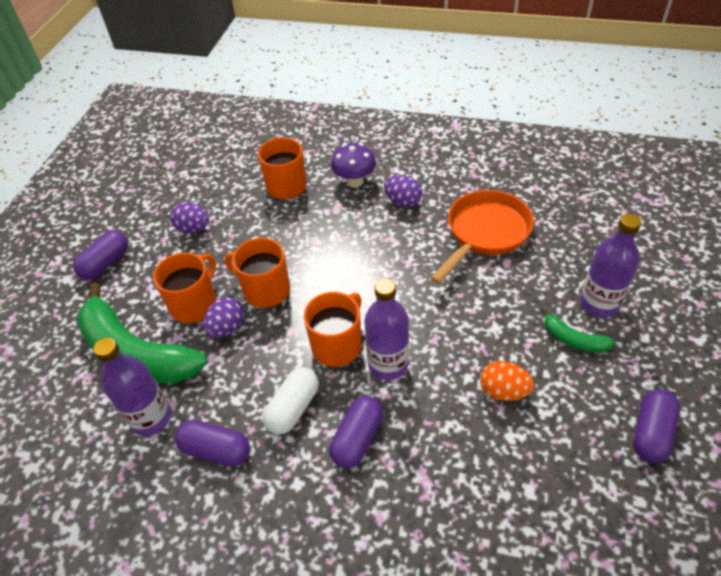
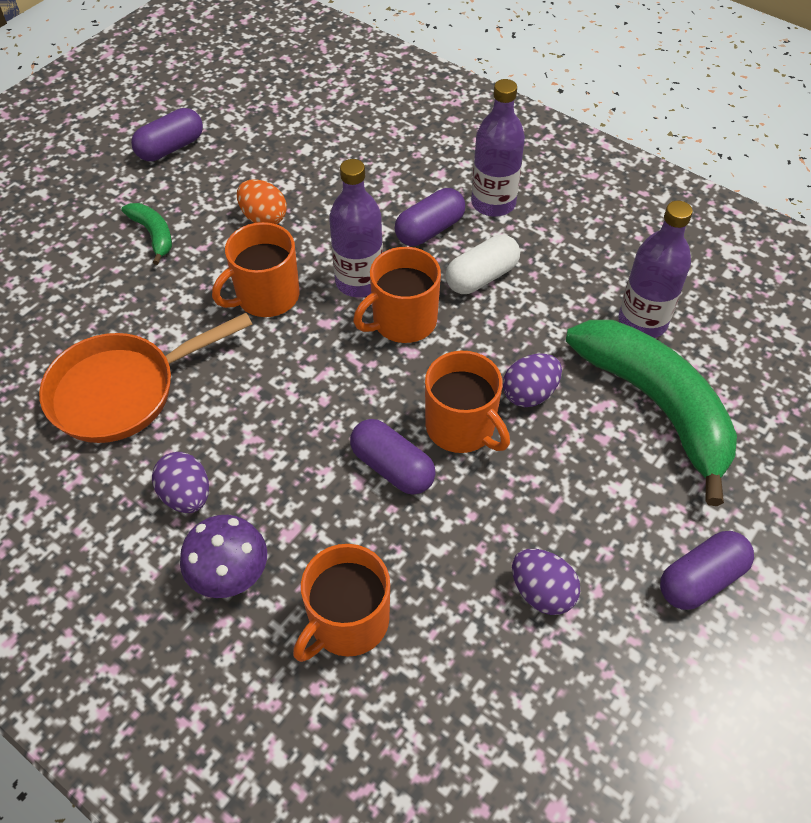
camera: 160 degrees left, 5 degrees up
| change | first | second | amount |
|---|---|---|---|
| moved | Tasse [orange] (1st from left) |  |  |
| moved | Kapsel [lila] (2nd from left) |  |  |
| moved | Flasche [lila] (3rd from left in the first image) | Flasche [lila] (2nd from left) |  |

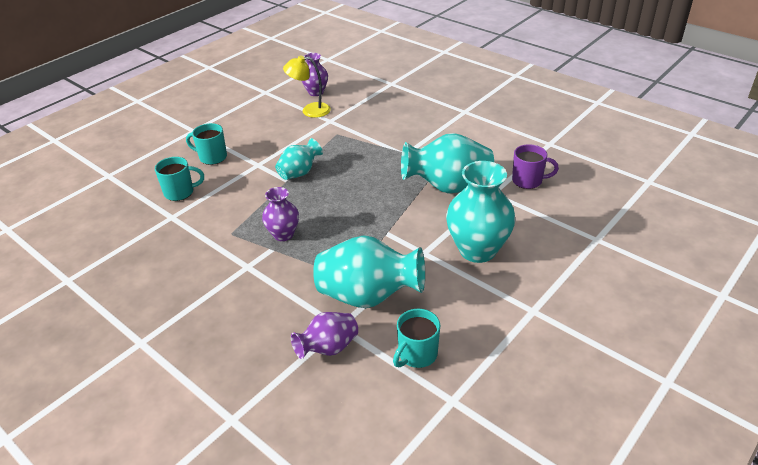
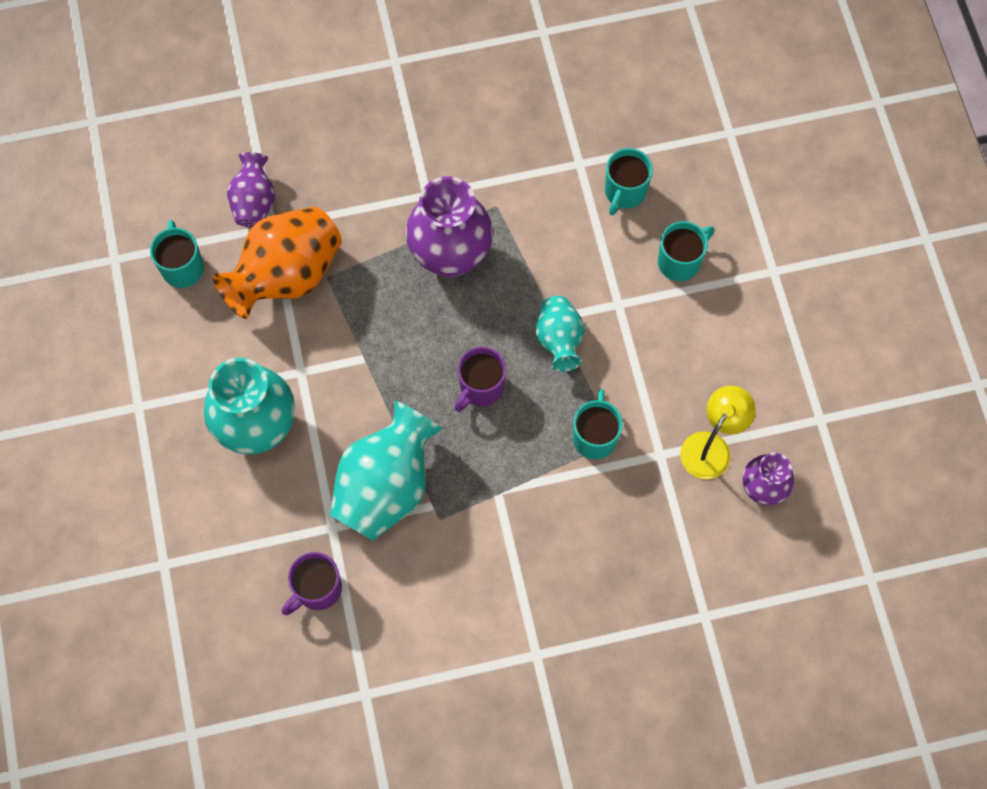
camera: 125 degrees right, 30 degrees up
| change | first | second | amount |
|---|---|---|---|
| added |  | Tasse [lila] (2nd from left) |  |
| added |  | Tasse [türkis] (2nd from left) |  |
| recoloured | Vase [türkis] (2nd from left) | Vase [orange] |  |
| resized | Vase [lila] (1st from left in the first image) | Vase [lila] (2nd from left) | x1.76 |

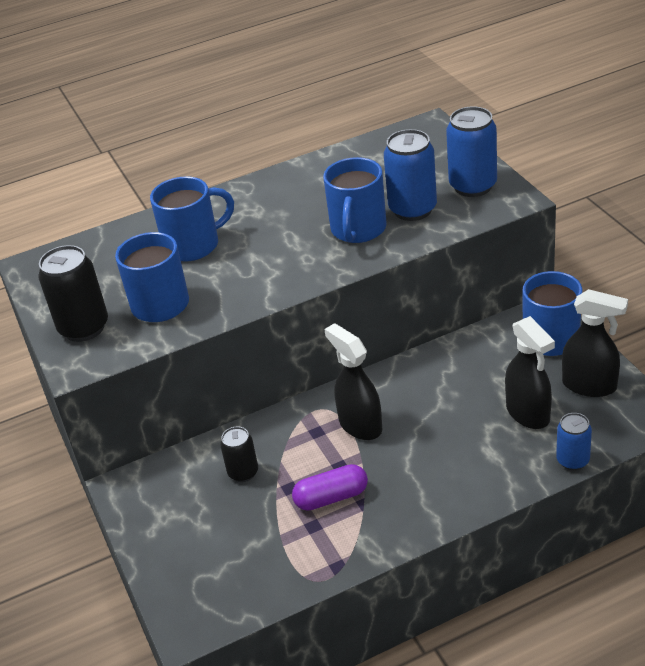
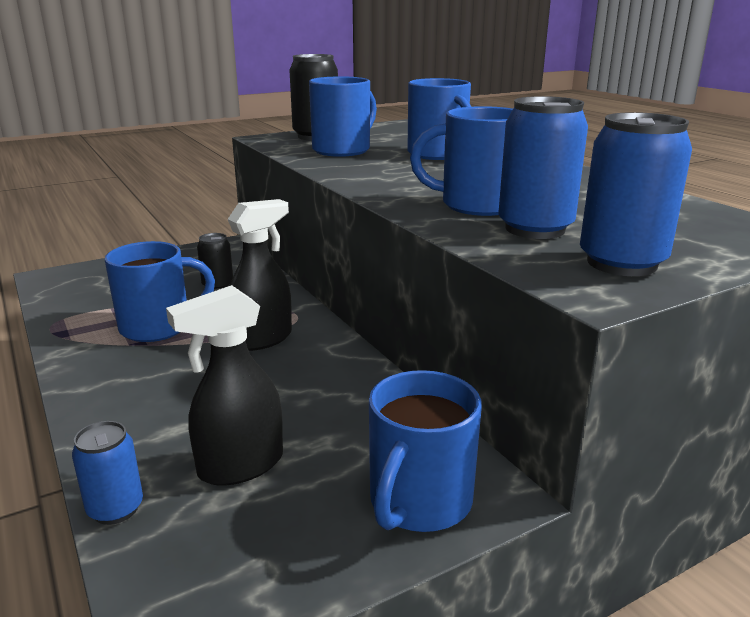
camera: 80 degrees right, 15 degrees down
| change | first | second | amount |
|---|---|---|---|
| removed | Sprühflasche [schwarz] (3rd from left) |  |  |
| replaced | Kapsel [lila] | Tasse [blau] (1st from left) |  |

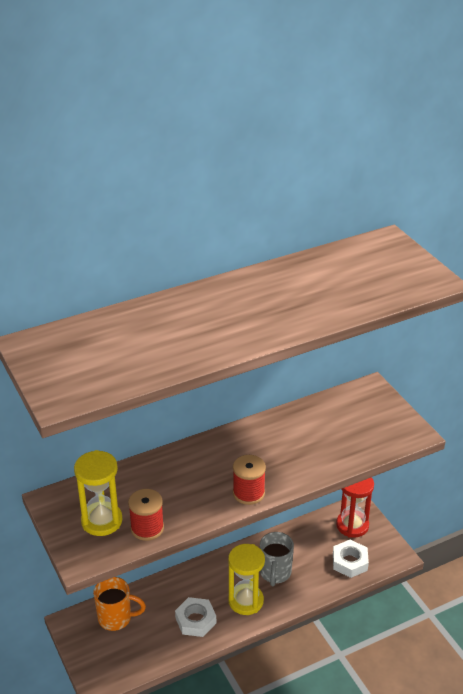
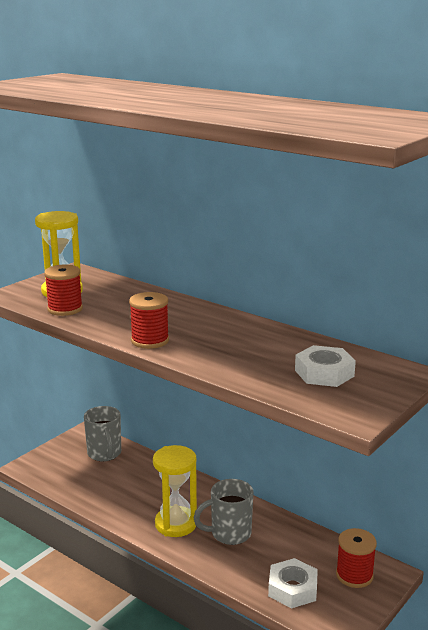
camera: 65 degrees right, 15 degrees down
| change | first | second | amount |
|---|---|---|---|
| moved | Sechskantmutter [weiß] (1st from left in the first image) | Sechskantmutter [weiß] (2nd from left) |  |
| replaced | Sanduhr [rot] | Garnrolle [rot] (3rd from left) |  |
| recoloured | Tasse [orange] | Tasse [grau] (1st from left) |  |

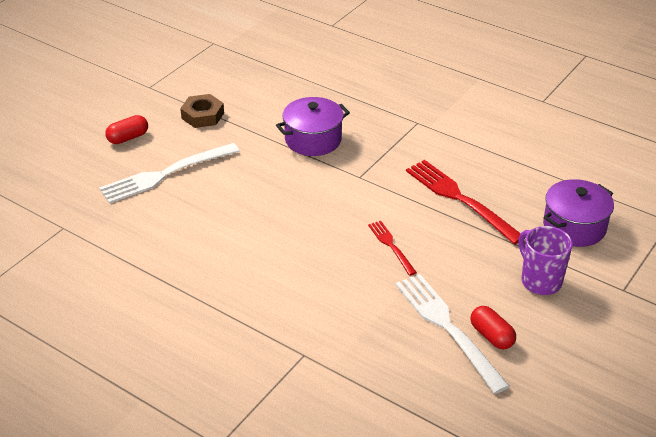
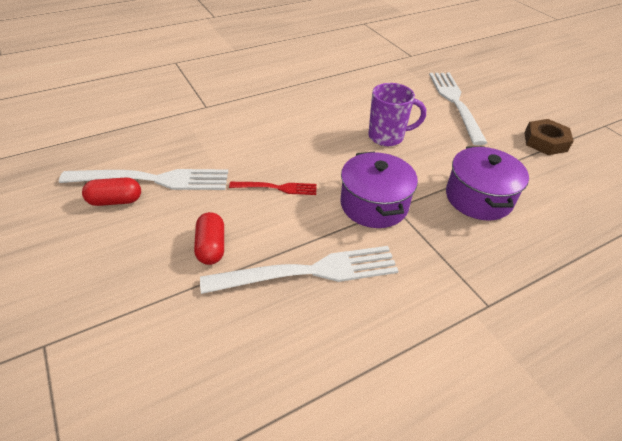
camera: 115 degrees right, 5 degrees up
| change | first | second | amount |
|---|---|---|---|
| moved | Kapsel [rot] (1st from left in the first image) | Kapsel [rot] (2nd from left) |  |
| moved | Tasse [lila] |  |  |
| moved | Kochtopf [lila] (2nd from left in the first image) | Kochtopf [lila] (1st from left) |  |
| recoloured | Gabel [rot] (2nd from left) | Gabel [weiß] (2nd from left) |  |

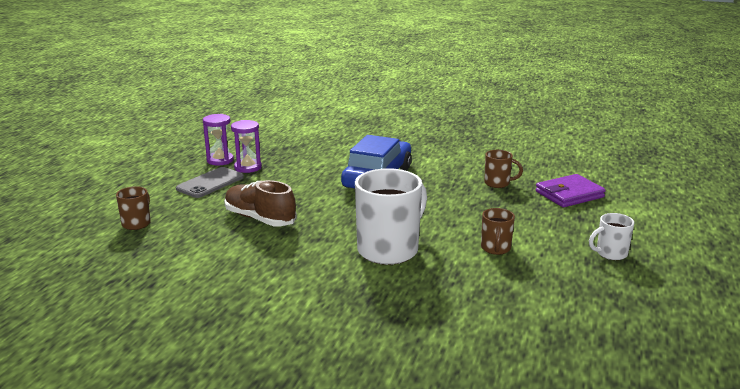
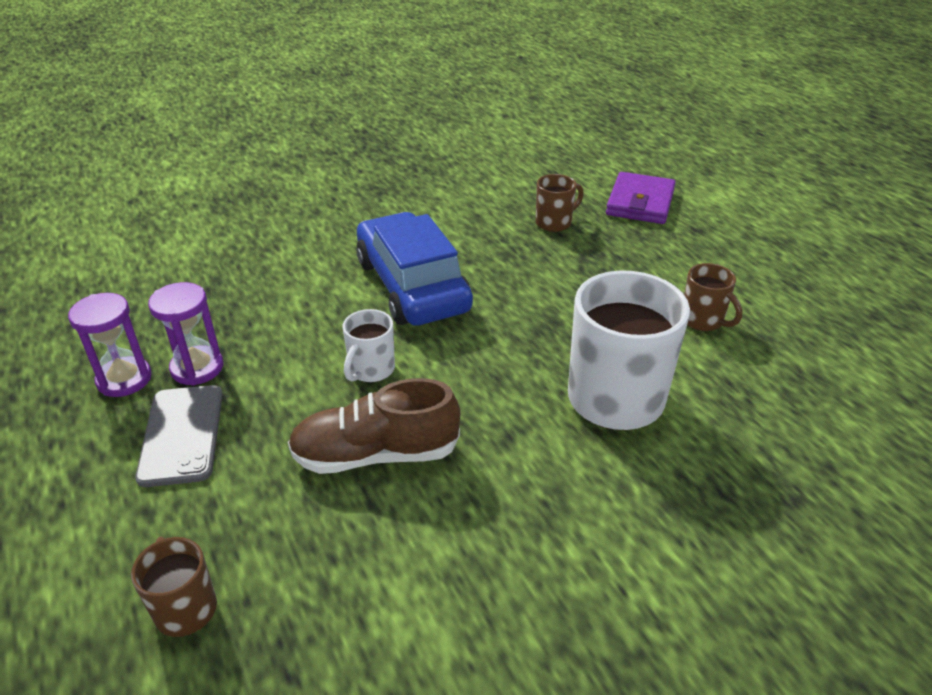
camera: 45 degrees left, 15 degrees up
| change | first | second | amount |
|---|---|---|---|
| moved | Tasse [weiß] (2nd from left in the first image) | Tasse [weiß] (1st from left) |  |

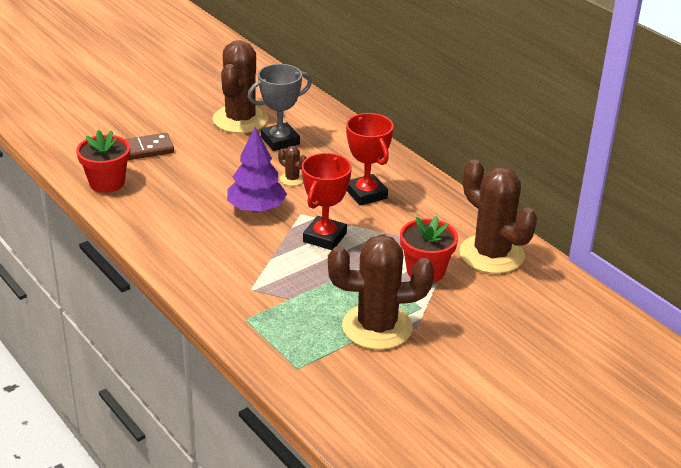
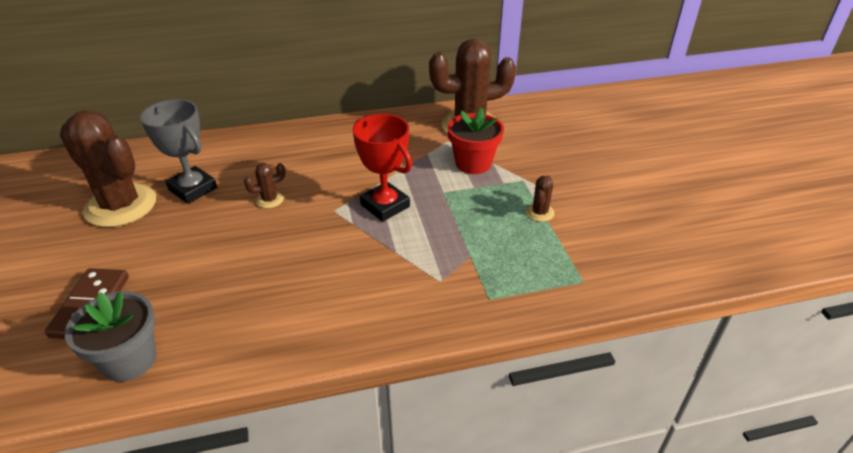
camera: 65 degrees left, 5 degrees up
| change | first | second | amount |
|---|---|---|---|
| removed | Baum [lila] |  |  |
| removed | Pokal [rot] (2nd from left) |  |  |
| recoloured | Blumentopf [rot] (1st from left) | Blumentopf [grau] |  |
| turned | Pokal [grau] |  | 45 degrees counterclockwise |
| resized | Kaktus [braun] (3rd from left in the first image) | Kaktus [braun] (4th from left) | x0.41 |

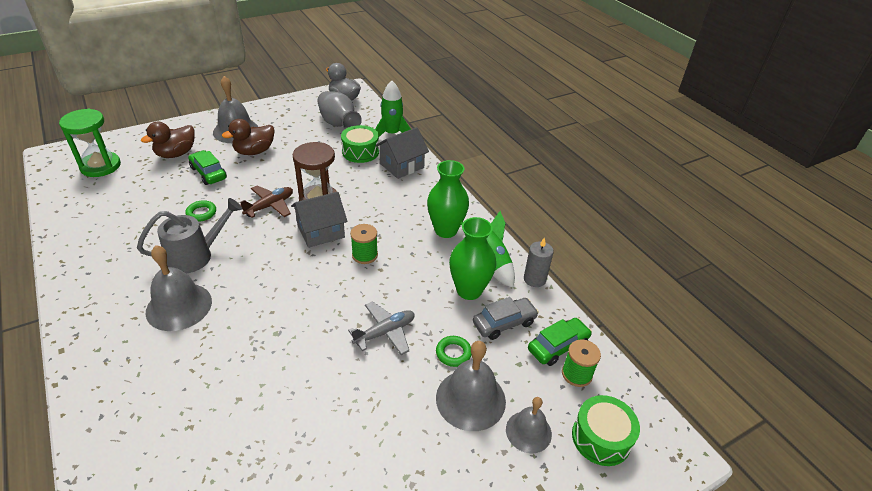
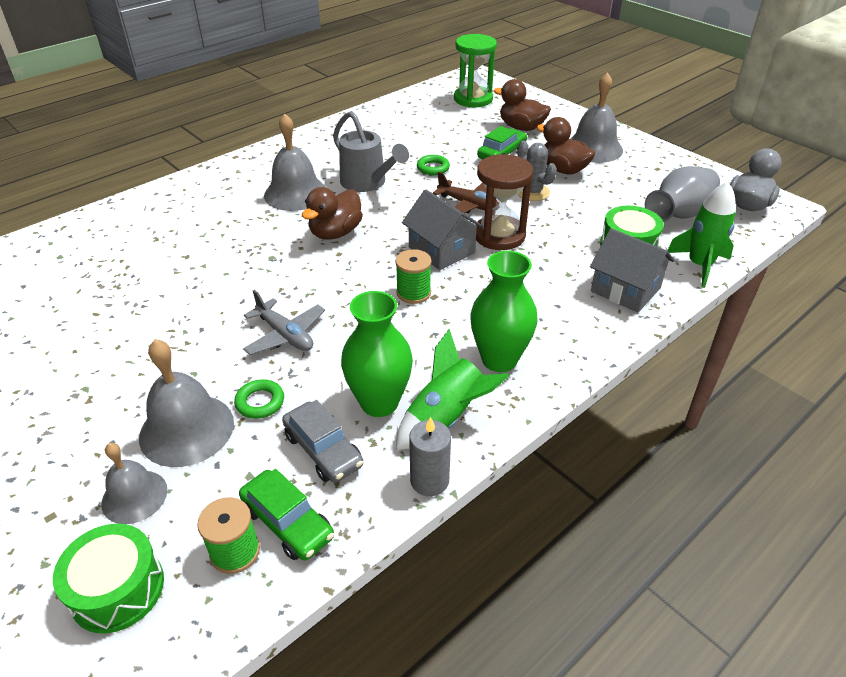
camera: 80 degrees right, 0 degrees up
| change | first | second | amount |
|---|---|---|---|
| added |  | Ente [braun] (1st from left) |  |
| added |  | Kaktus [grau] |  |

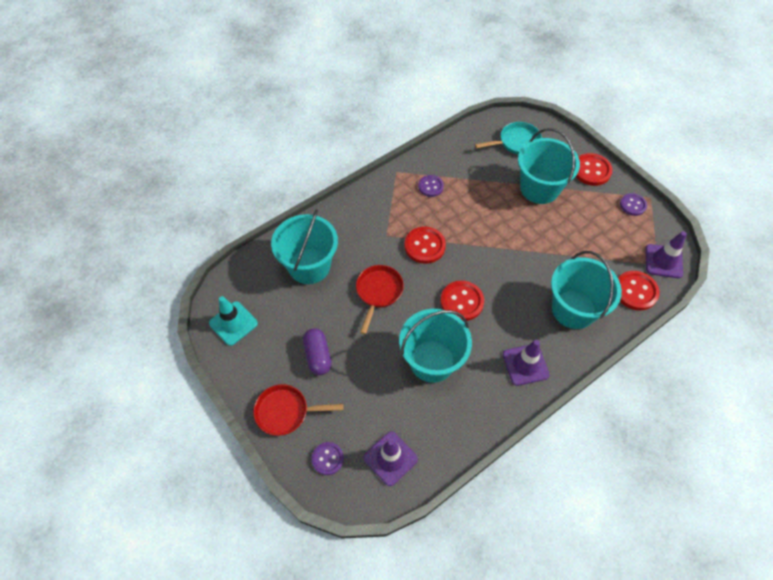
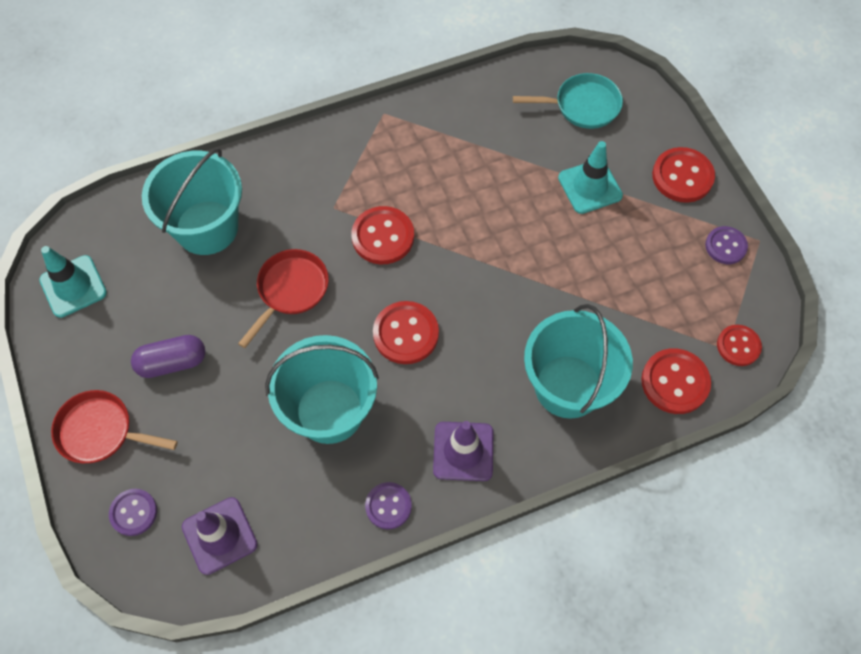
camera: 15 degrees right, 5 degrees up
| change | first | second | amount |
|---|---|---|---|
| moved | Knopf [lila] (2nd from left) |  |  |
| replaced | Eimer [türkis] (3rd from left) | Leitkegel [türkis] (2nd from left) |  |
| replaced | Leitkegel [lila] (3rd from left) | Knopf [rot] (5th from left) |  |
| turned | Kapsel [lila] |  | 75 degrees clockwise |

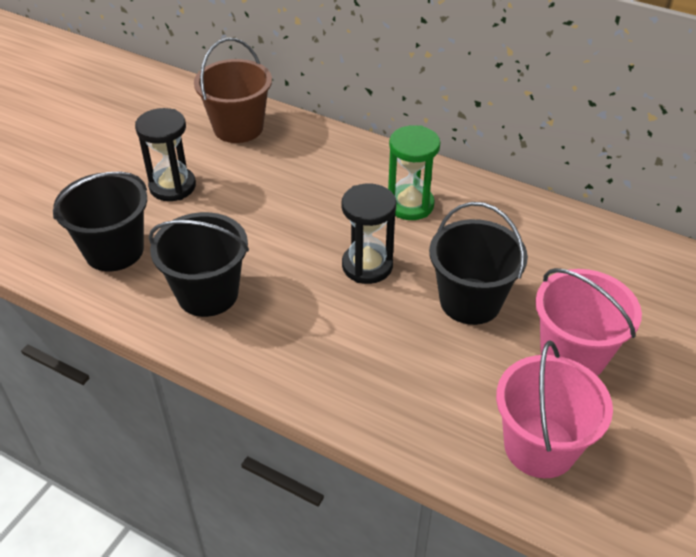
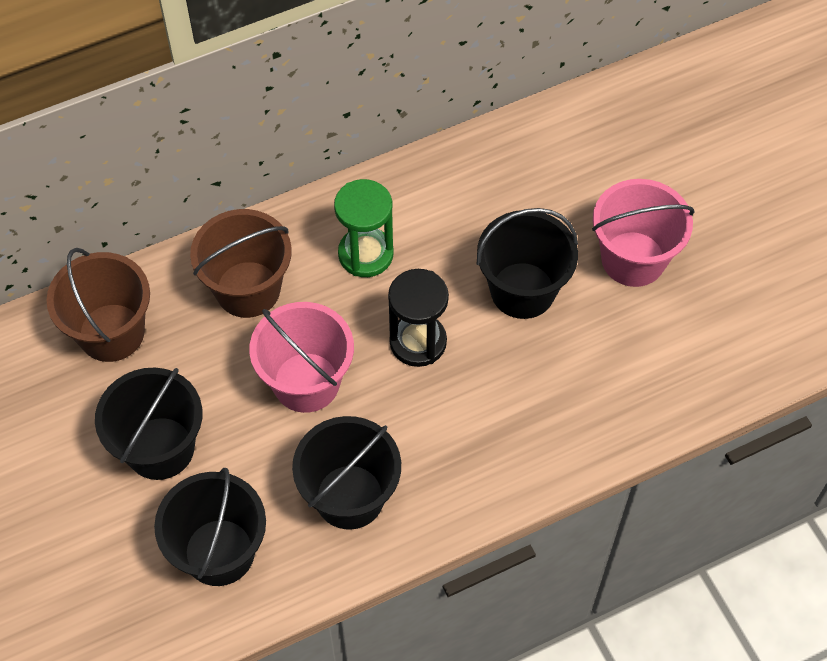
camera: 55 degrees left, 15 degrees up
| change | first | second | amount |
|---|---|---|---|
| added |  | Eimer [braun] (2nd from left) |  |
| moved | Eimer [rosa] (1st from left) |  |  |
| replaced | Sanduhr [schwarz] (1st from left) | Eimer [schwarz] (1st from left) |  |

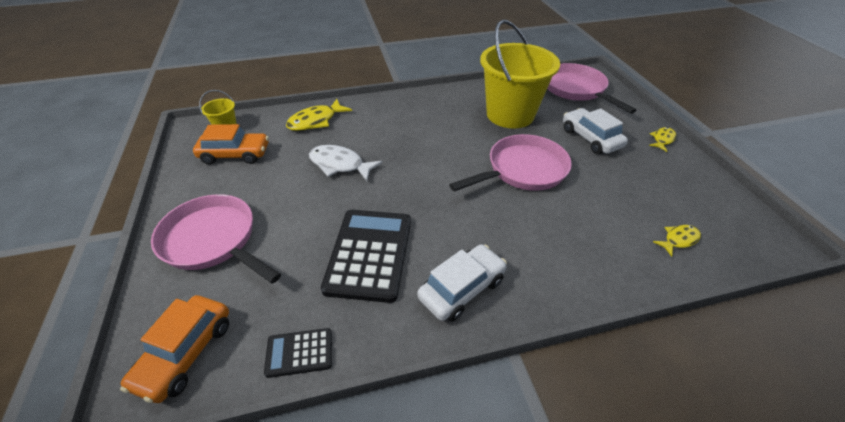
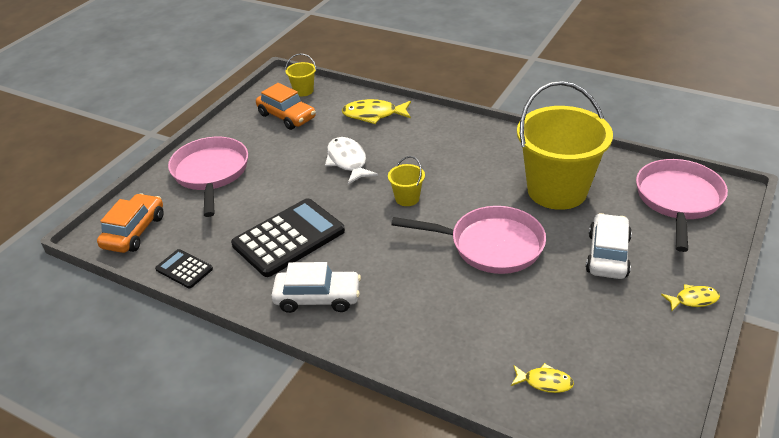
camera: 45 degrees right, 5 degrees down
| change | first | second | amount |
|---|---|---|---|
| added |  | Eimer [gelb] (2nd from left) |  |
| turned | Auto [orange] (1st from left) |  | 135 degrees clockwise |

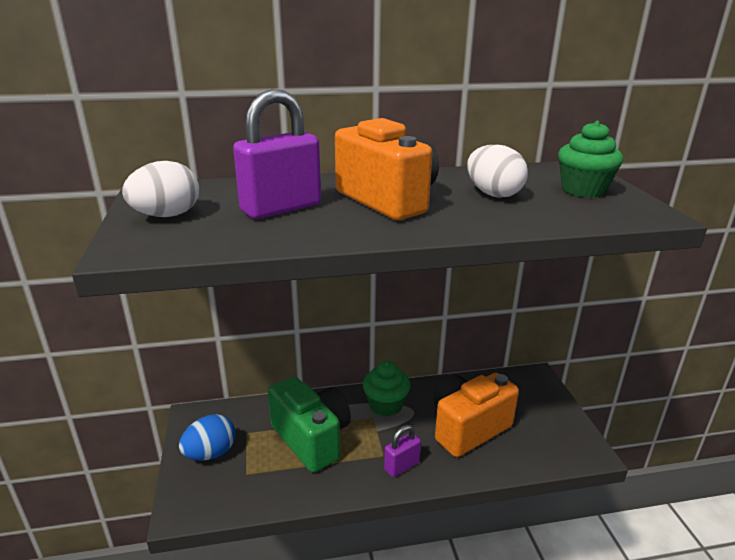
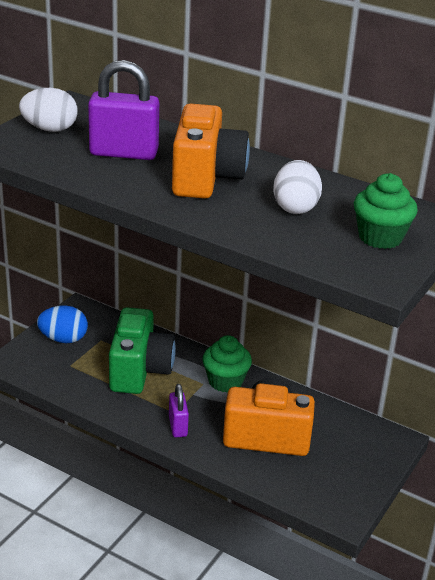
camera: 40 degrees right, 5 degrees up
| change | first | second | amount |
|---|---|---|---|
| turned | Vorhängeschloss [lila] (2nd from left) |  | 75 degrees clockwise |

